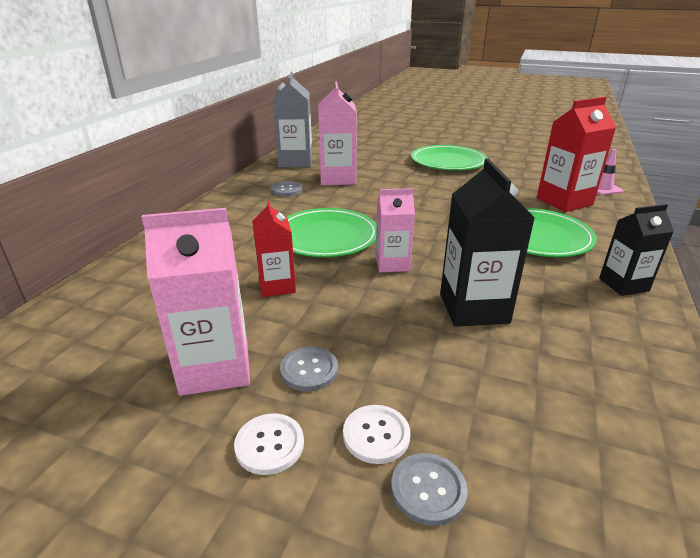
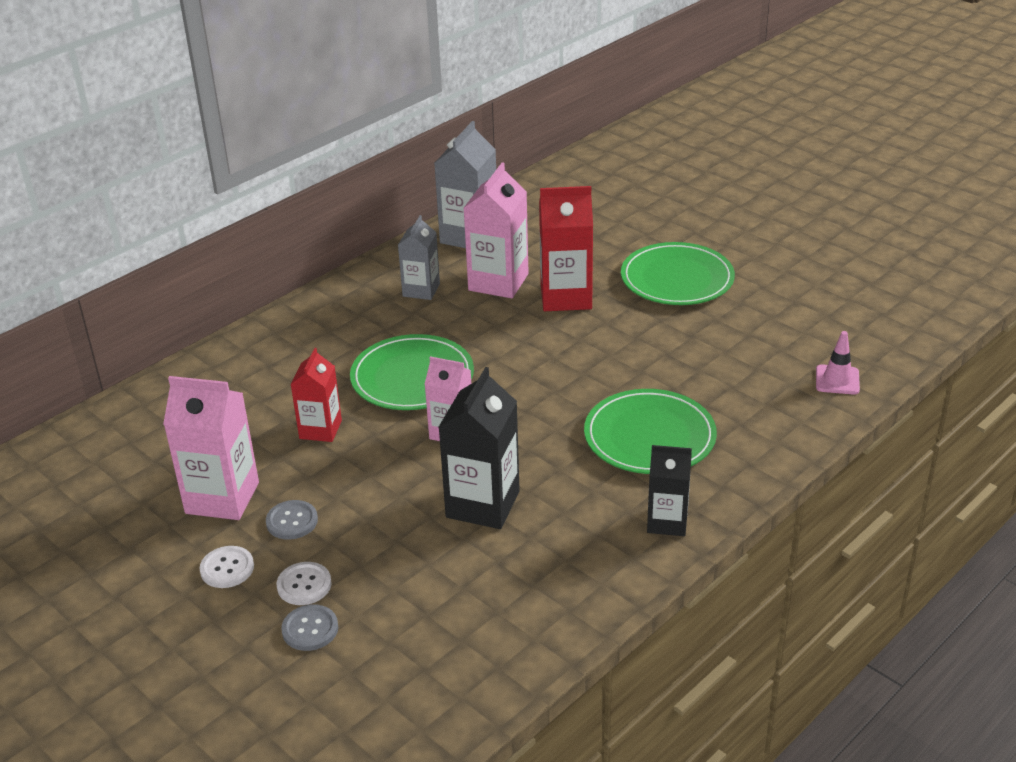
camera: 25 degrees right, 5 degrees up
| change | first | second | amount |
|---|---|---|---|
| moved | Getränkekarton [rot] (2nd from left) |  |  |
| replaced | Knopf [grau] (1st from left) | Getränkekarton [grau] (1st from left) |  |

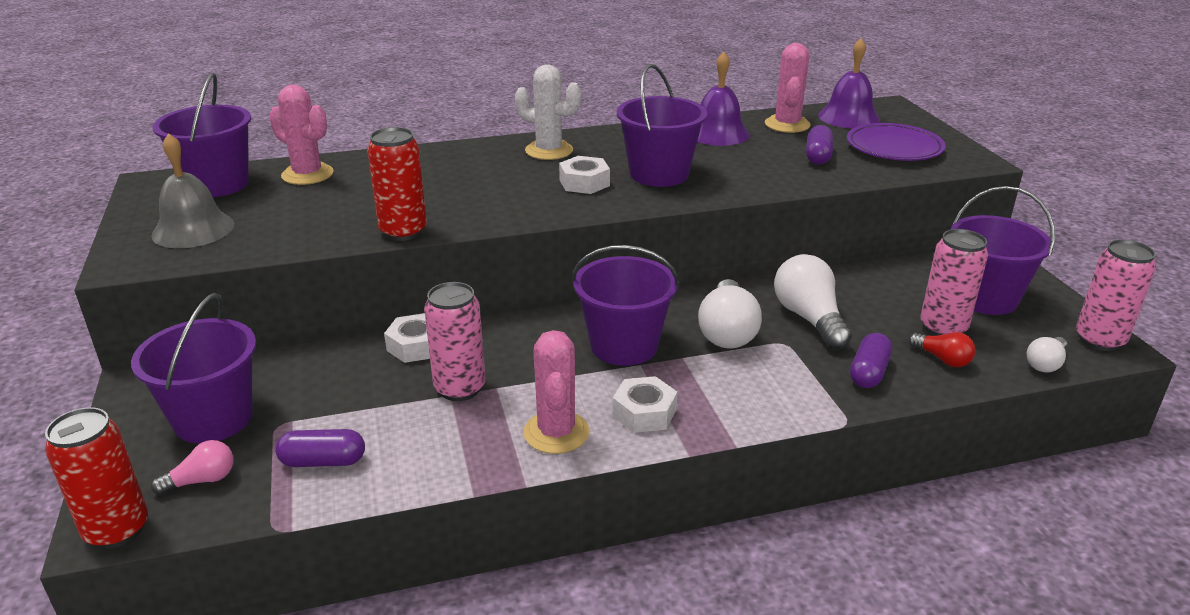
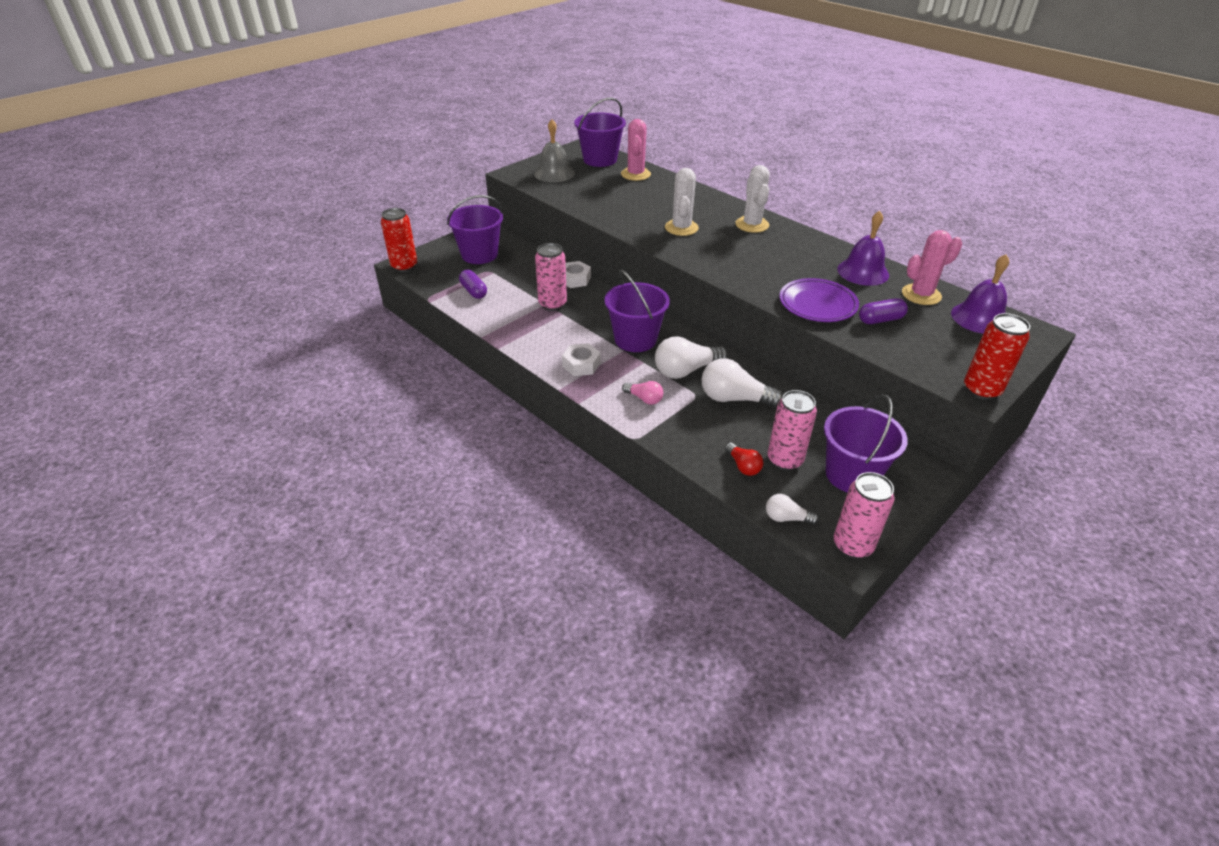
camera: 60 degrees right, 10 degrees up
| change | first | second | amount |
|---|---|---|---|
| removed | Kaktus [rosa] (2nd from left) |  |  |
| removed | Sechskantmutter [weiß] (2nd from left) |  |  |
| removed | Eimer [lila] (4th from left) |  |  |
| removed | Kapsel [lila] (3rd from left) |  |  |
| added |  | Kaktus [weiß] (1st from left) |  |
| moved | Glühbirne [rosa] |  |  |
| moved | Dose [rot] (2nd from left) |  |  |
| moved | Teller [lila] |  |  |
| turned | Glühbirne [weiß] (2nd from left) |  | 120 degrees counterclockwise |
| turned | Glühbirne [rot] |  | 45 degrees counterclockwise |

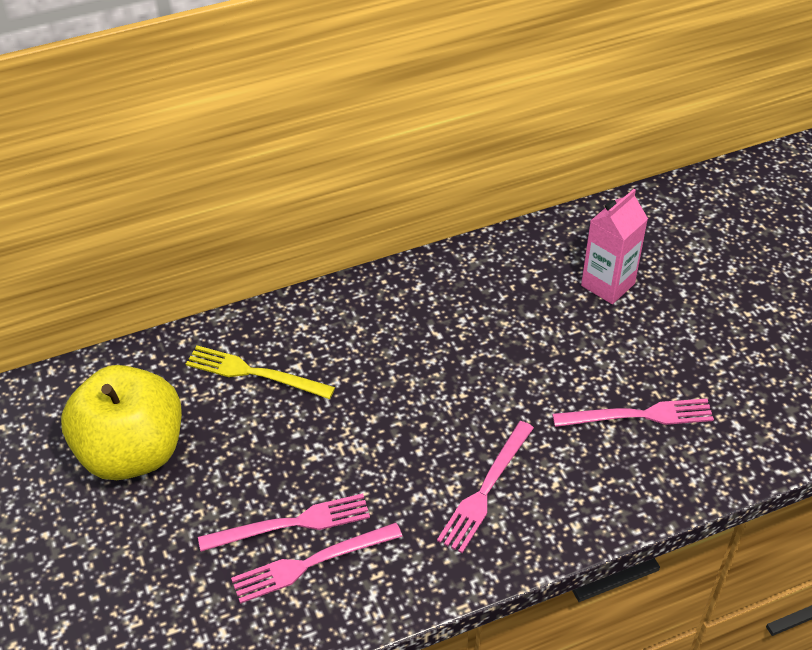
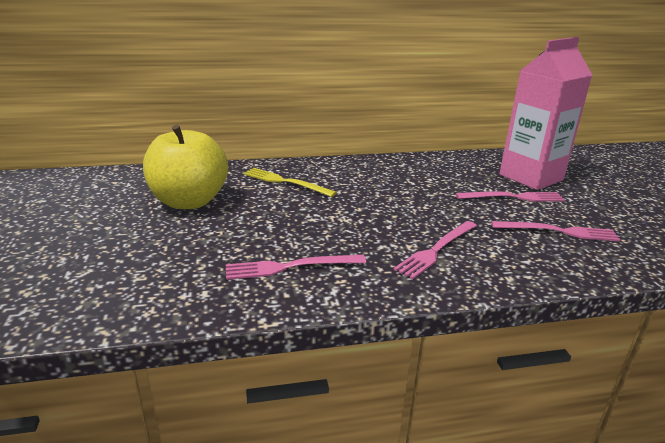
camera: 10 degrees right, 20 degrees down
| change | first | second | amount |
|---|---|---|---|
| moved | Gabel [rosa] (1st from left in the first image) | Gabel [rosa] (3rd from left) |  |
| resized | Getränkekarton [rosa] |  | x1.70 |

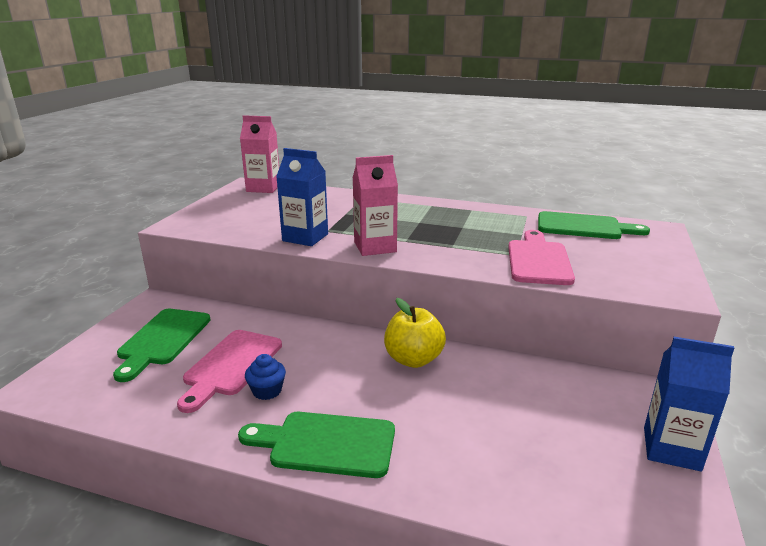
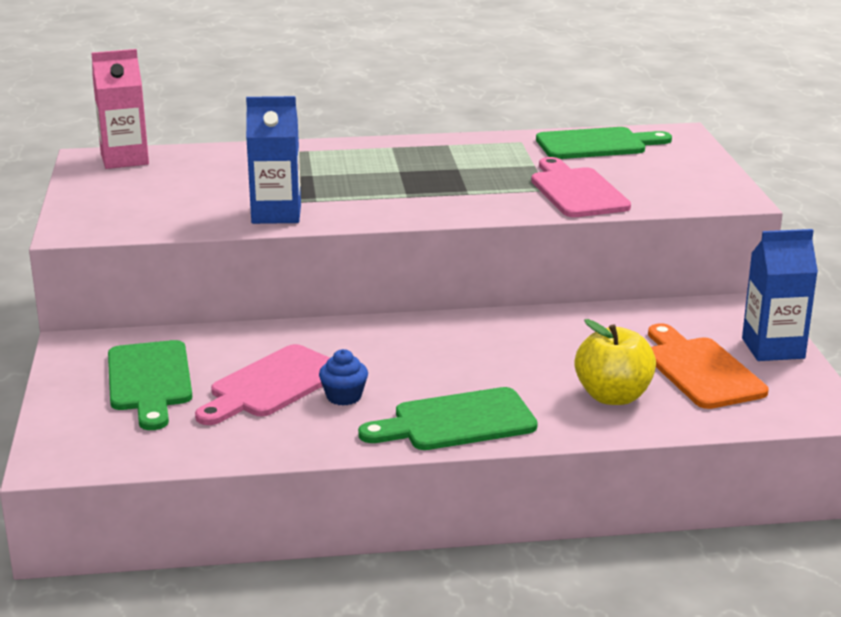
camera: 25 degrees left, 0 degrees up
| change | first | second | amount |
|---|---|---|---|
| removed | Getränkekarton [rosa] (2nd from left) |  |  |
| added |  | Schneidebrett [orange] |  |
| moved | Apfel [gelb] |  |  |
| turned | Schneidebrett [rosa] (1st from left) |  | 45 degrees clockwise |

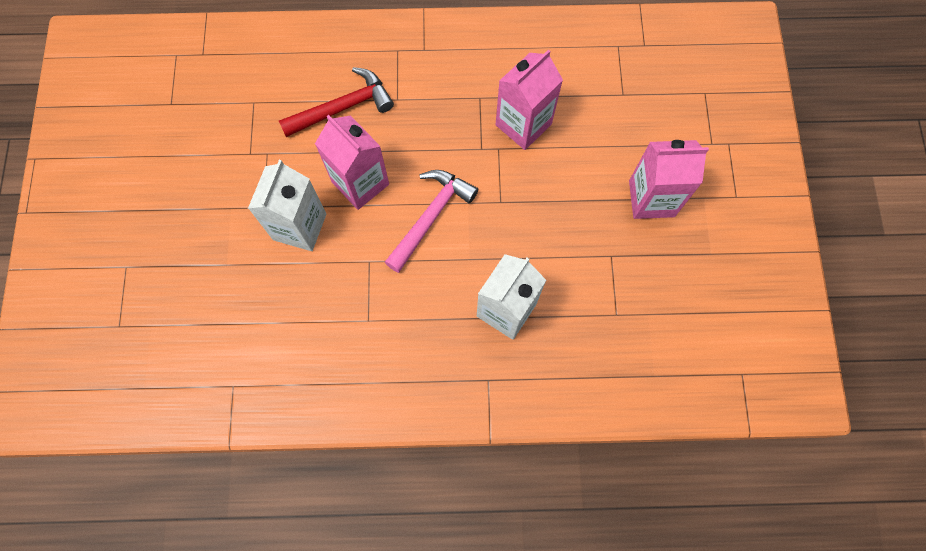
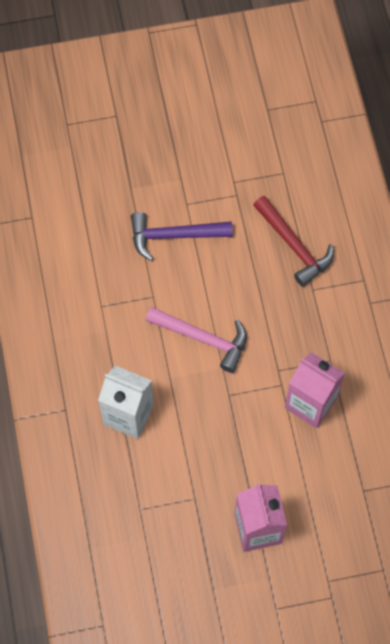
camera: 80 degrees right, 5 degrees down
| change | first | second | amount |
|---|---|---|---|
| removed | Getränkekarton [rosa] (1st from left) |  |  |
| replaced | Getränkekarton [weiß] (1st from left) | Hammer [lila] |  |

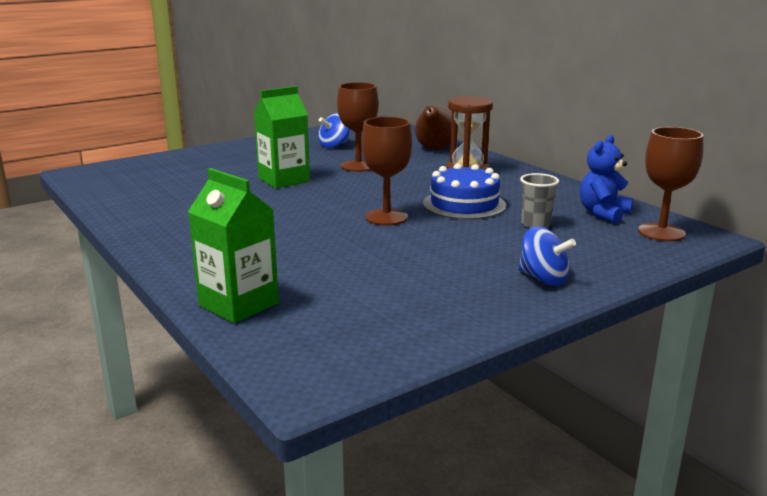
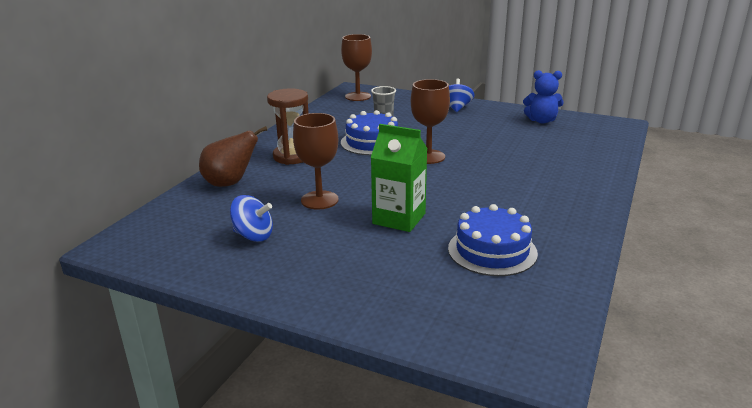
camera: 120 degrees left, 5 degrees up
| change | first | second | amount |
|---|---|---|---|
| removed | Getränkekarton [grün] (1st from left) |  |  |
| added |  | Kuchen [blau] (2nd from left) |  |
| moved | Teddybär [blau] |  |  |

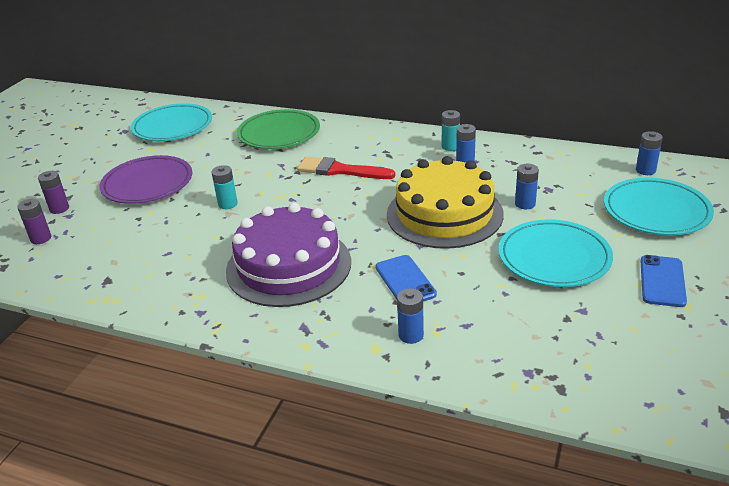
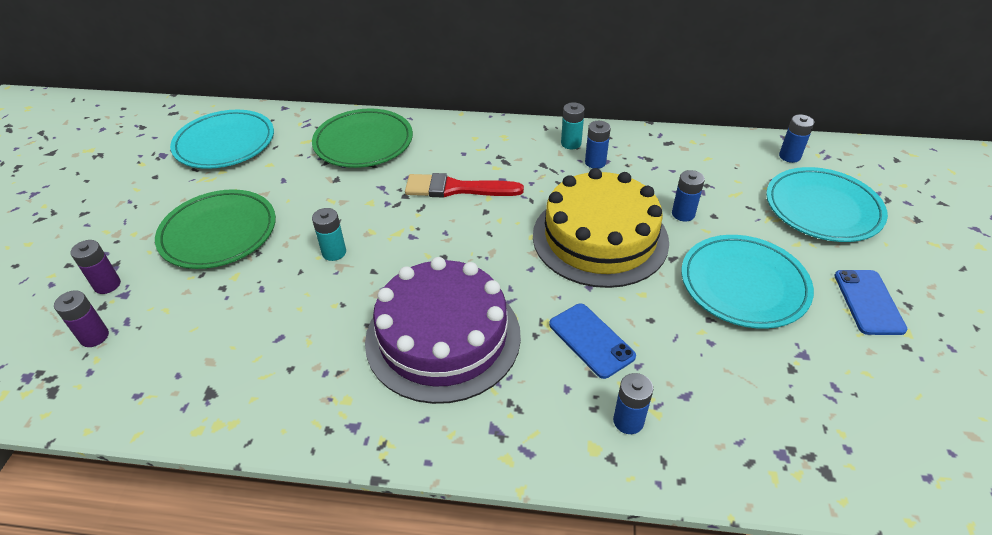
camera: 15 degrees left, 10 degrees up
| change | first | second | amount |
|---|---|---|---|
| recoloured | Teller [lila] | Teller [grün] (1st from left) |  |

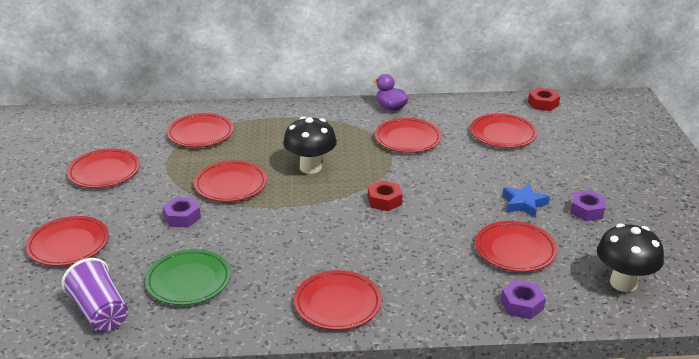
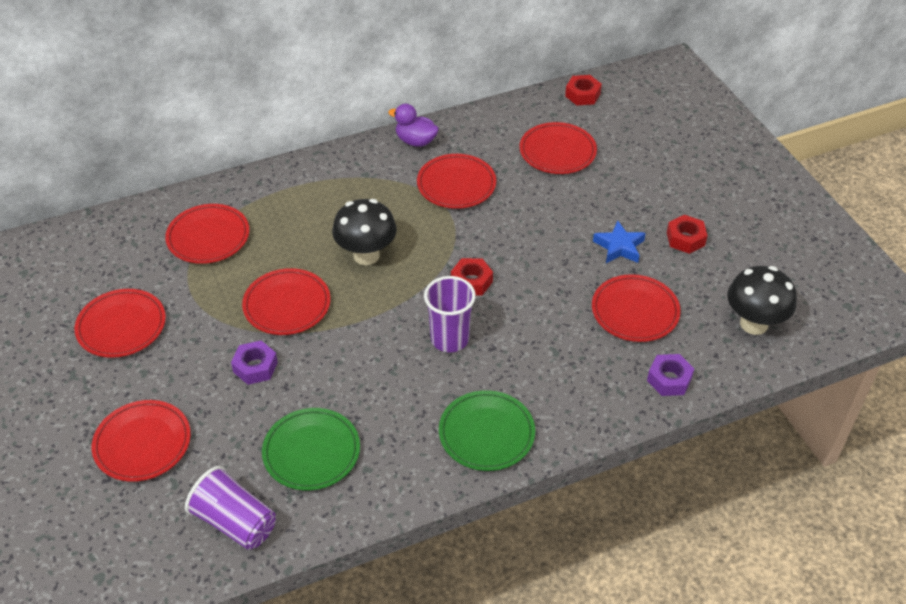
camera: 20 degrees left, 15 degrees up
| change | first | second | amount |
|---|---|---|---|
| added |  | Becher [lila] (2nd from left) |  |
| recoloured | Teller [rot] (5th from left) | Teller [grün] (2nd from left) |  |
| recoloured | Sechskantmutter [lila] (3rd from left) | Sechskantmutter [rot] (3rd from left) |  |

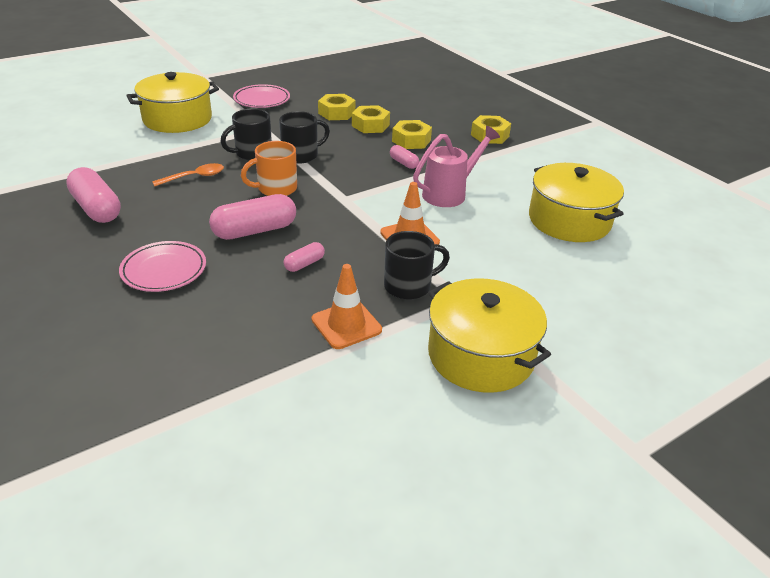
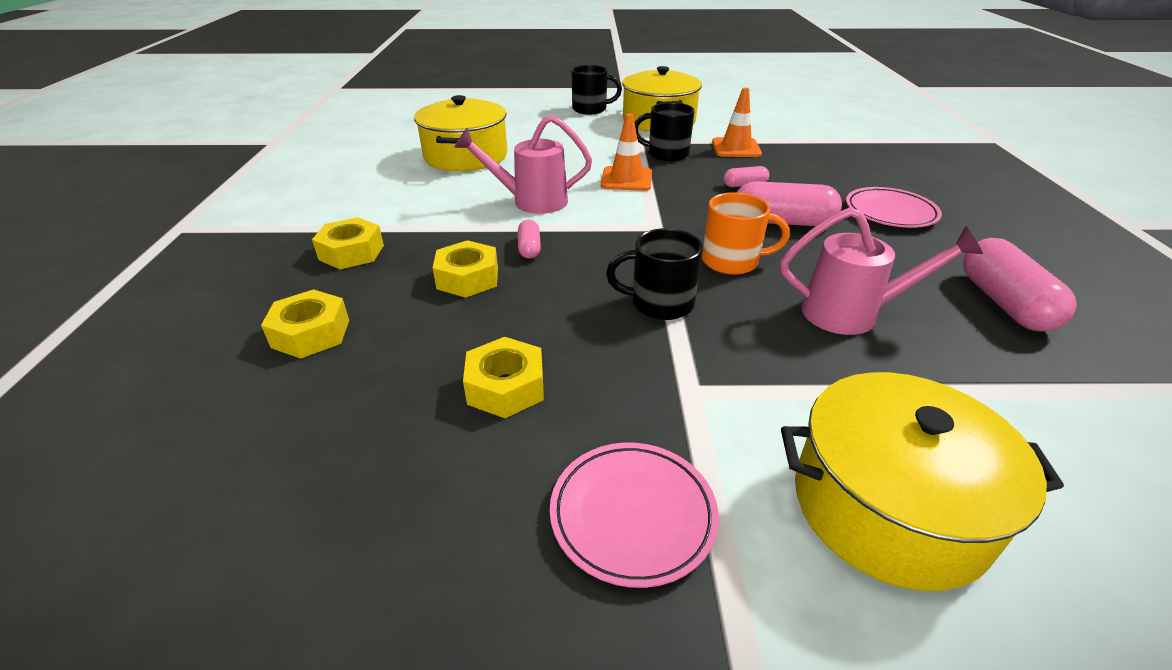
camera: 145 degrees left, 0 degrees up
| change | first | second | amount |
|---|---|---|---|
| moved | Tasse [schwarz] (1st from left) |  |  |
| moved | Sechskantmutter [gelb] (2nd from left in the first image) | Sechskantmutter [gelb] (1st from left) |  |
| replaced | Löffel [orange] | Gießkanne [rosa] (2nd from left) |  |

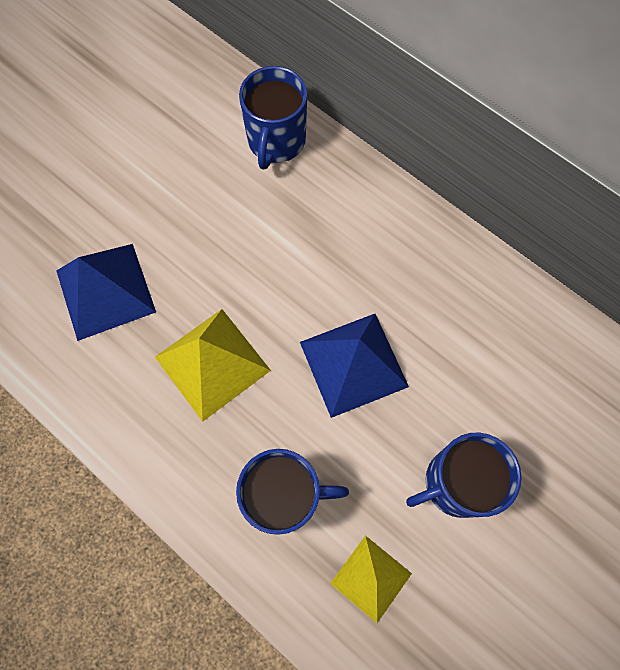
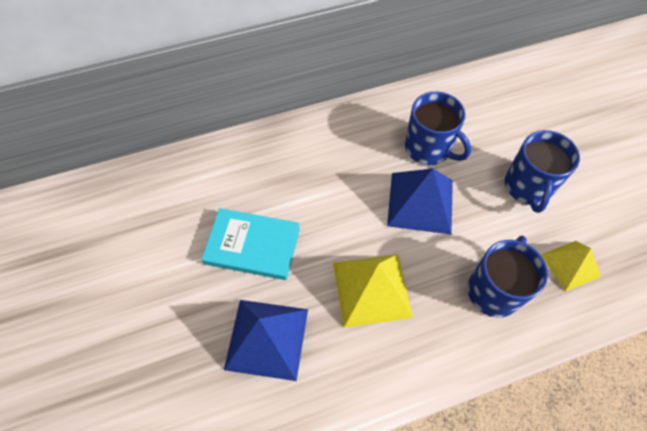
camera: 60 degrees left, 10 degrees down
| change | first | second | amount |
|---|---|---|---|
| added |  | Buch [türkis] |  |
| moved | Tasse [blau] (1st from left) |  |  |

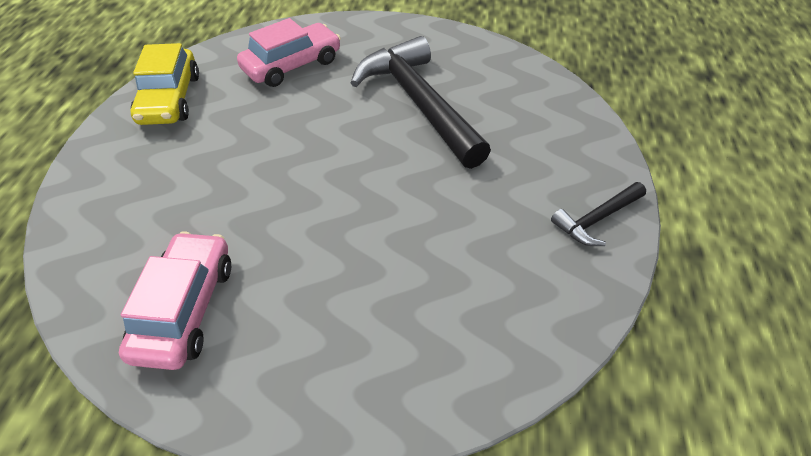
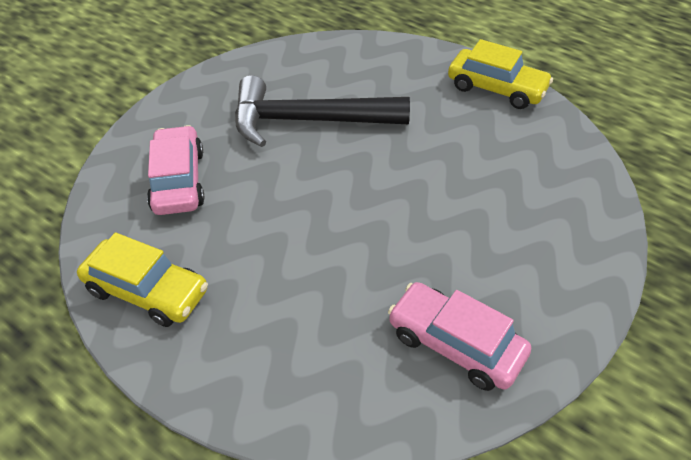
camera: 60 degrees left, 0 degrees up
| change | first | second | amount |
|---|---|---|---|
| replaced | Hammer [schwarz] (2nd from left) | Auto [gelb] (2nd from left) |  |

